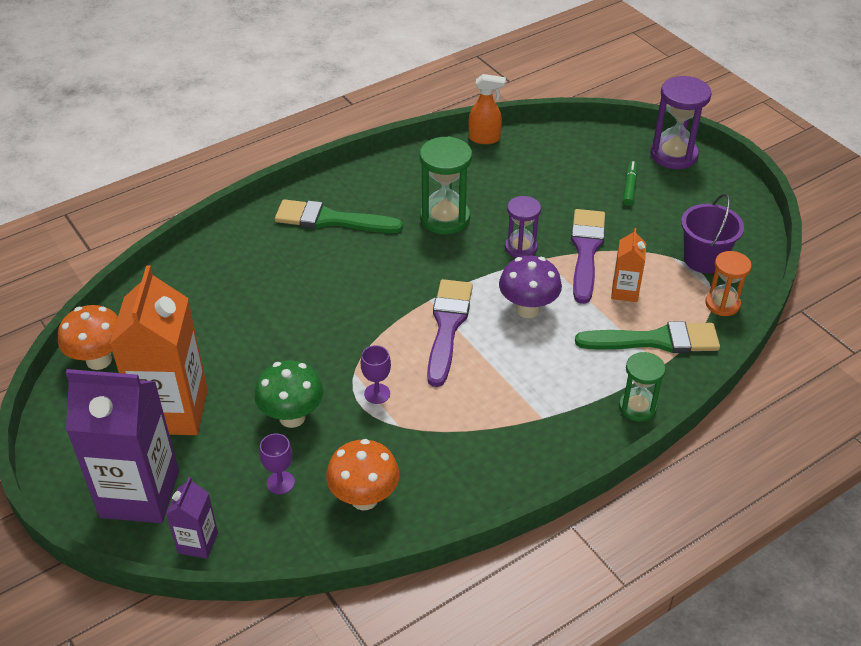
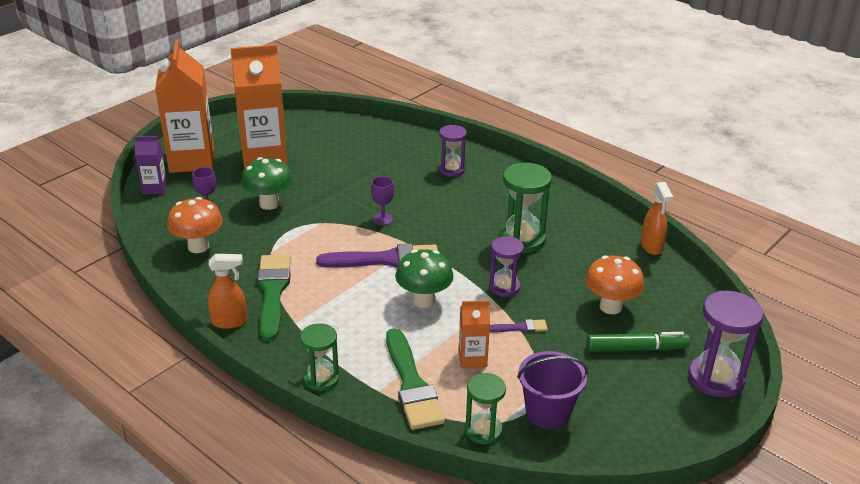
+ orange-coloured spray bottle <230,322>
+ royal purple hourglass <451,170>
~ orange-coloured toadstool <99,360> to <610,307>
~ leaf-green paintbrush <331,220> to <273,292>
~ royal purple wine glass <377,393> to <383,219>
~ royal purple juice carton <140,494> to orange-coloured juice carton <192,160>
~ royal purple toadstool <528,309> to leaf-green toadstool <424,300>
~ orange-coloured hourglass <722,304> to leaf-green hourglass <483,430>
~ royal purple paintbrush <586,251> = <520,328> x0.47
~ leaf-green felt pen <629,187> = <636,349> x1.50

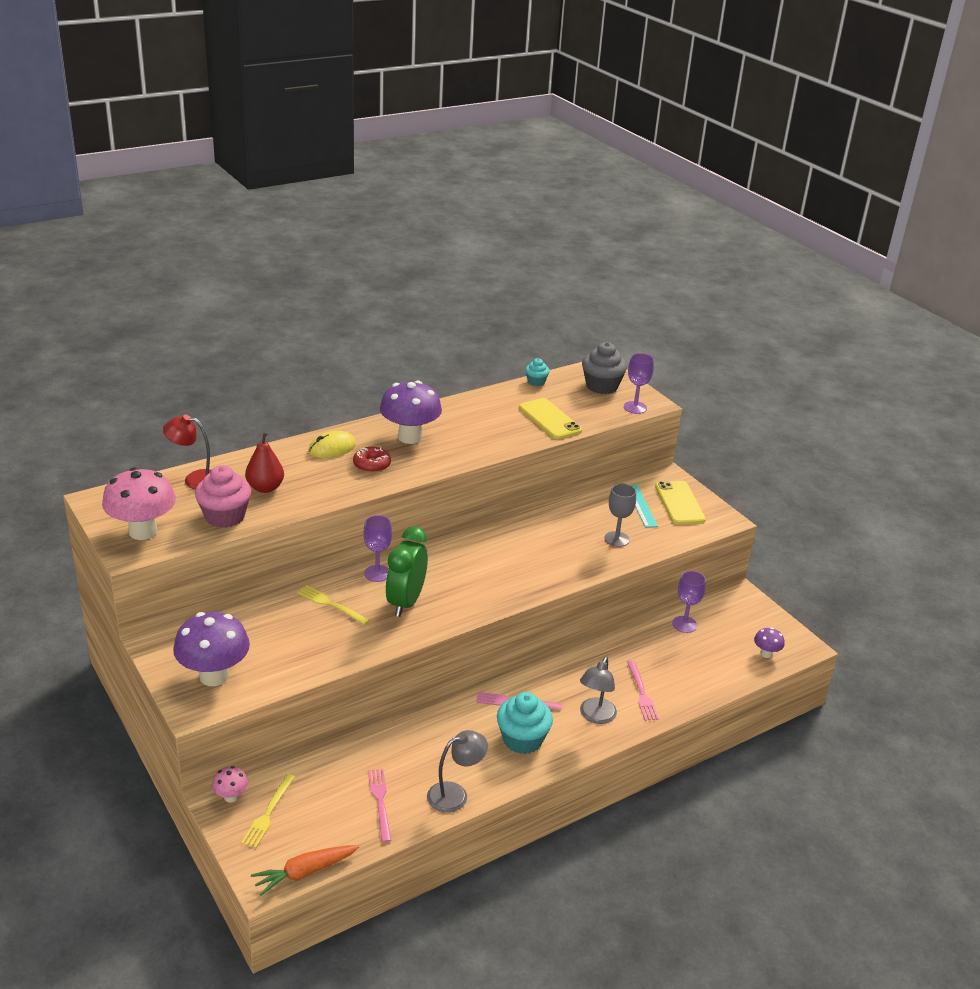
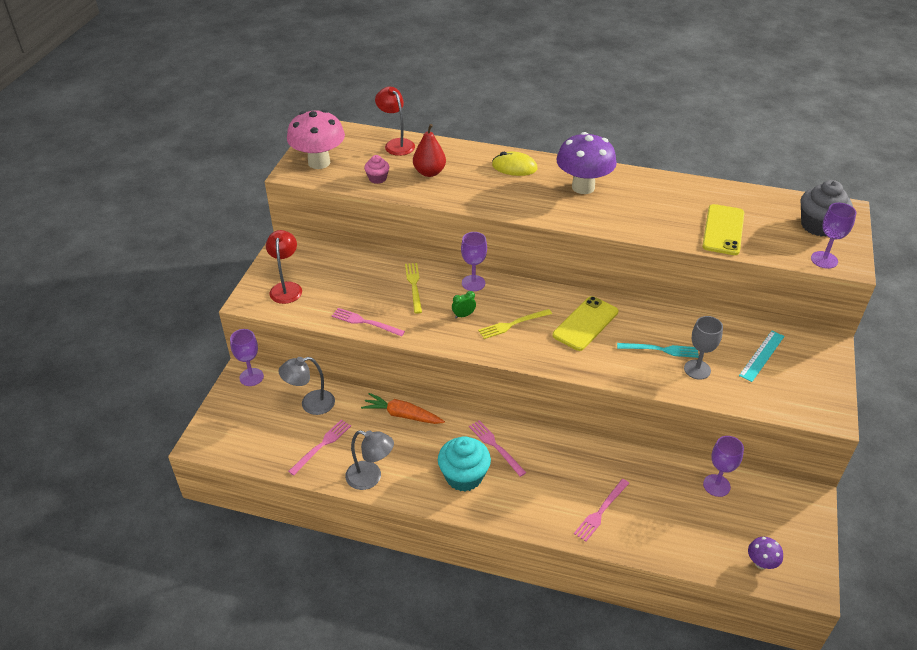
- red glazed donut <372,465>
- aqua cupcake <536,382>
+ rose-pink dinner fork <365,322>
+ aqua dinner fork <661,350>
~ yellow dinner fork <268,813> to <513,324>
~ orange-coloured carrot <305,872> to <402,415>
~ gray desk lamp <595,716> to <310,404>
~ yellow phone <679,503> to <585,323>
~ royal purple toadstool <214,676> to red desk lamp <286,288>
~ rose-pink toadstool <231,797> to royal purple wine glass <251,377>
~ rose-pink cupcake <225,516> = <377,178> x0.54
~ leaf-green clock <406,602> = <463,315> x0.41

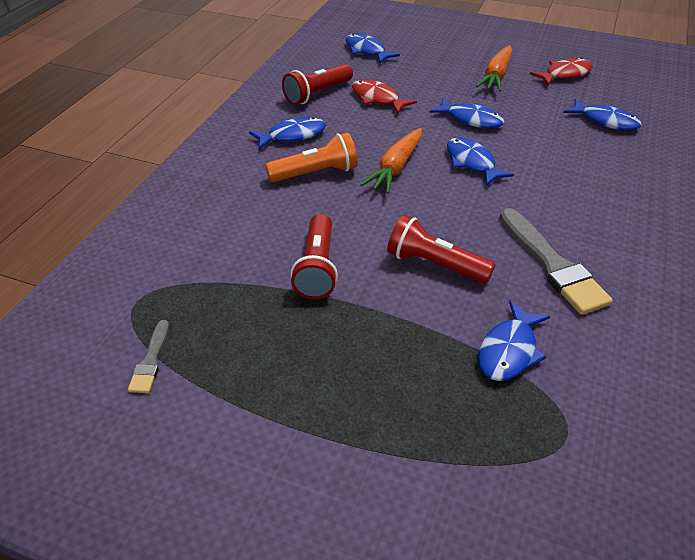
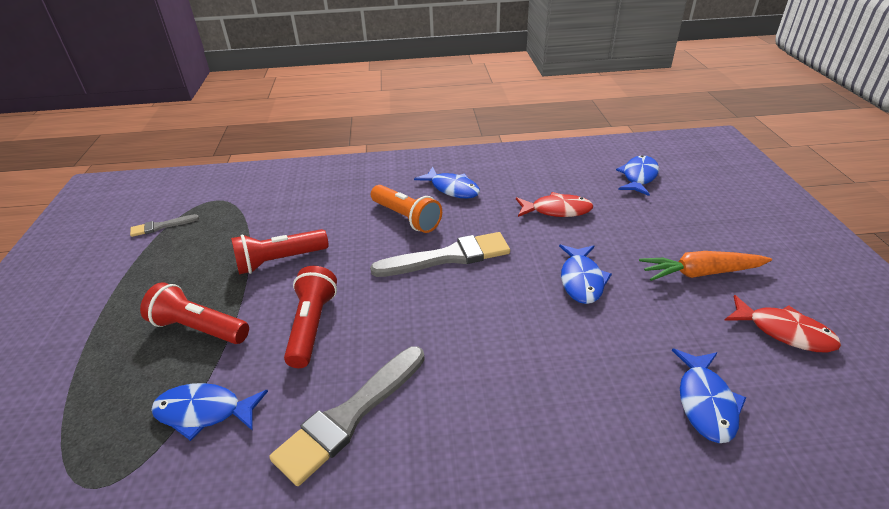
- royal blue fish figure <472,162>
~ red flashlight <317,94> to <199,328>
~ orange-coloured carrot <395,168> to gray paintbrush <448,257>
~ red fish figure <377,99> = <557,210> 75 degrees clockwise

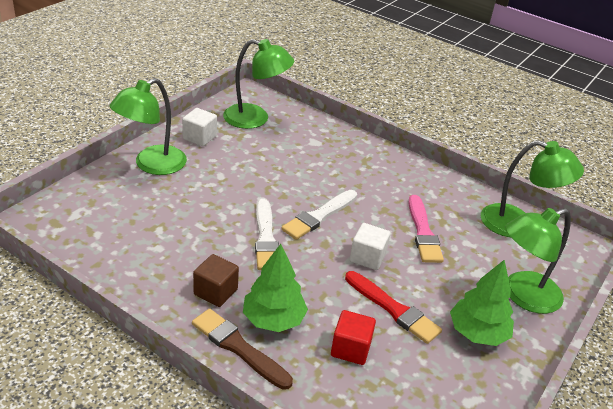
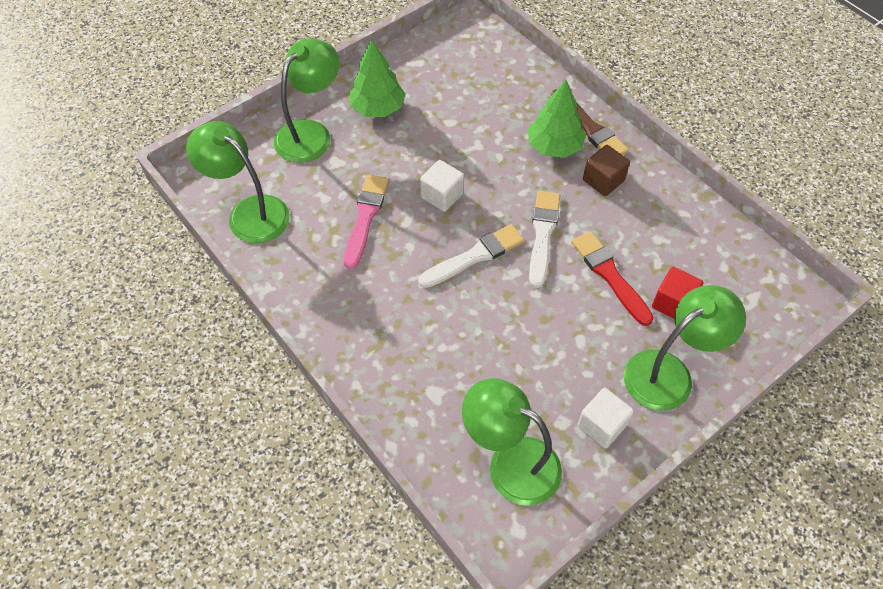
~ red block <350,349> to <673,303>
~ red paintbrush <393,309> to <609,275>
~ leaf-green desk lamp <523,296> = <310,133> 45 degrees counterclockwise

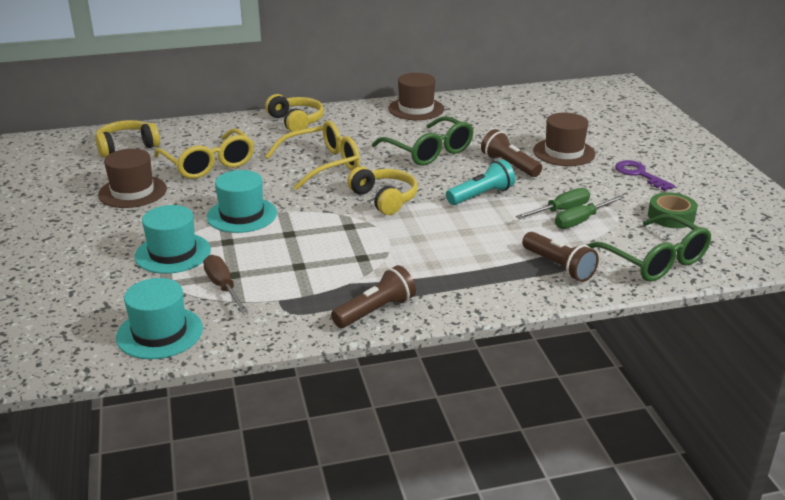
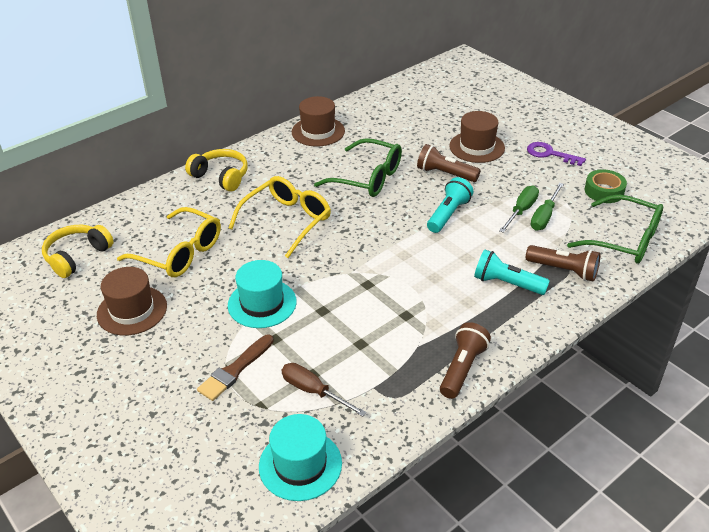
- yellow over-ear headphones <384,199>
+ aqua flashlight <507,283>
~ aqua tall hat <173,253> to brown paintbrush <235,370>

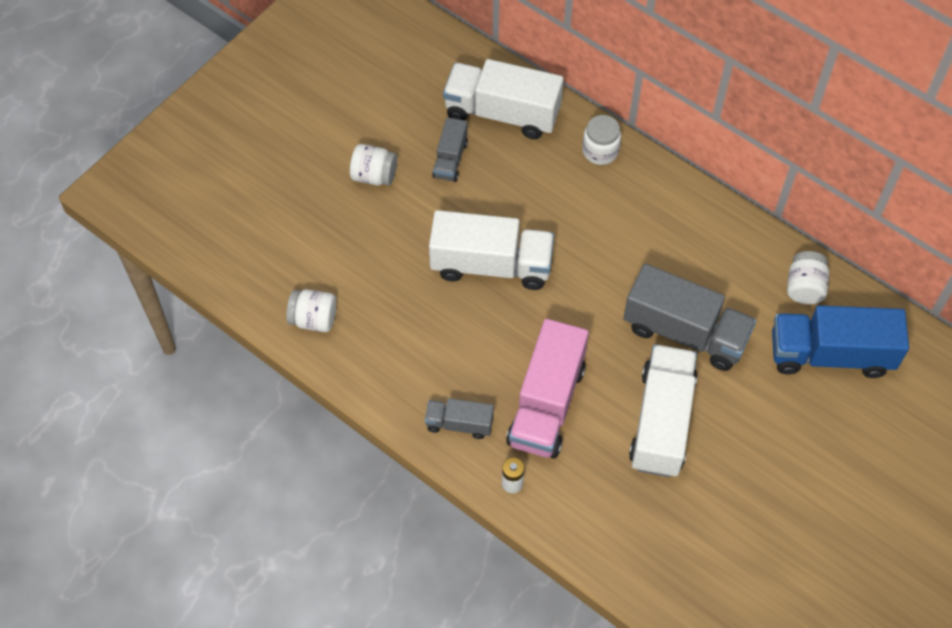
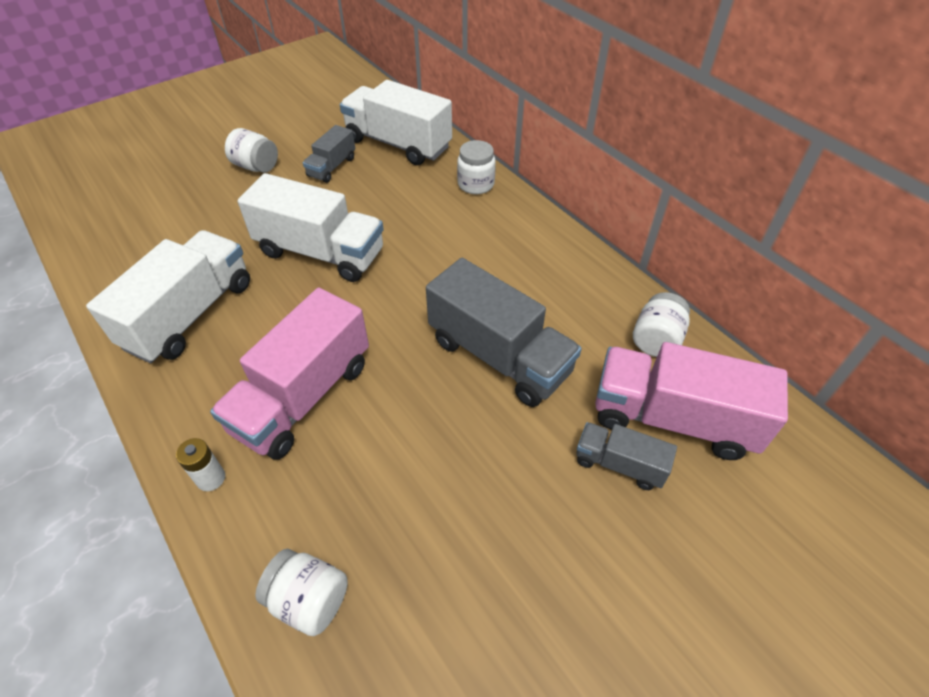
~ snow-white jam jar <314,319> to <309,600>
~ gray toy truck <459,424> to <619,464>
~ snow-white toy truck <661,422> to <190,315>
~ royal blue toy truck <830,354> to rose-pink toy truck <672,418>

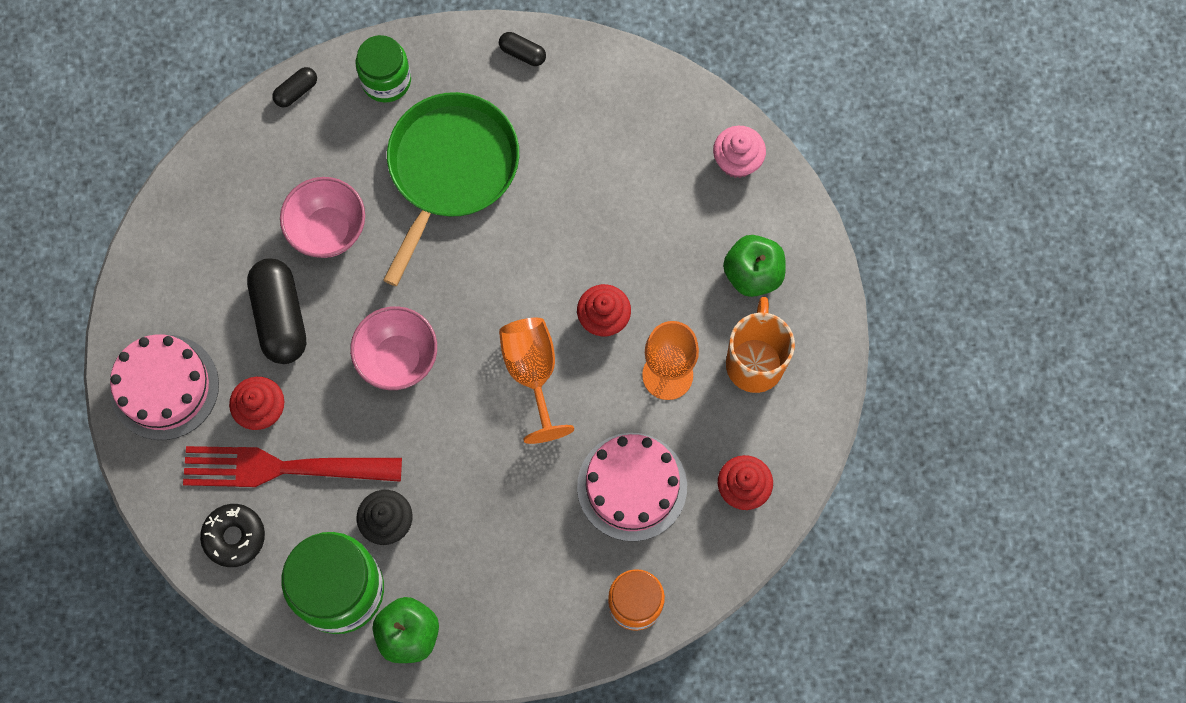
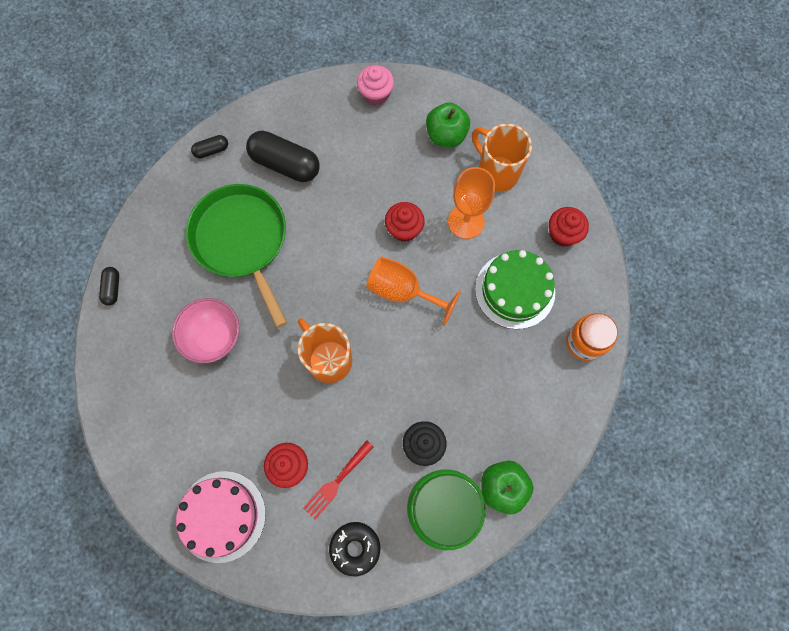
- leaf-green jam jar <386,80>
~ black pill <280,317> to <285,164>
~ rose-pink deep dish <398,358> to orange-coloured mug <328,359>
~ rose-pink layer cake <632,486> to leaf-green layer cake <515,290>
~ red dinner fork <284,467> = <337,481> x0.53

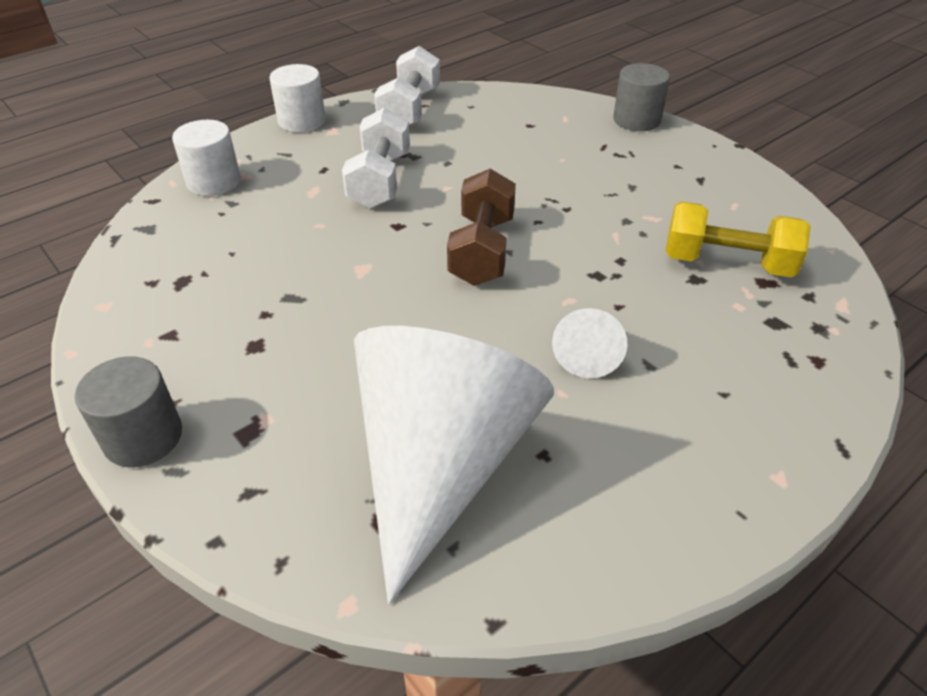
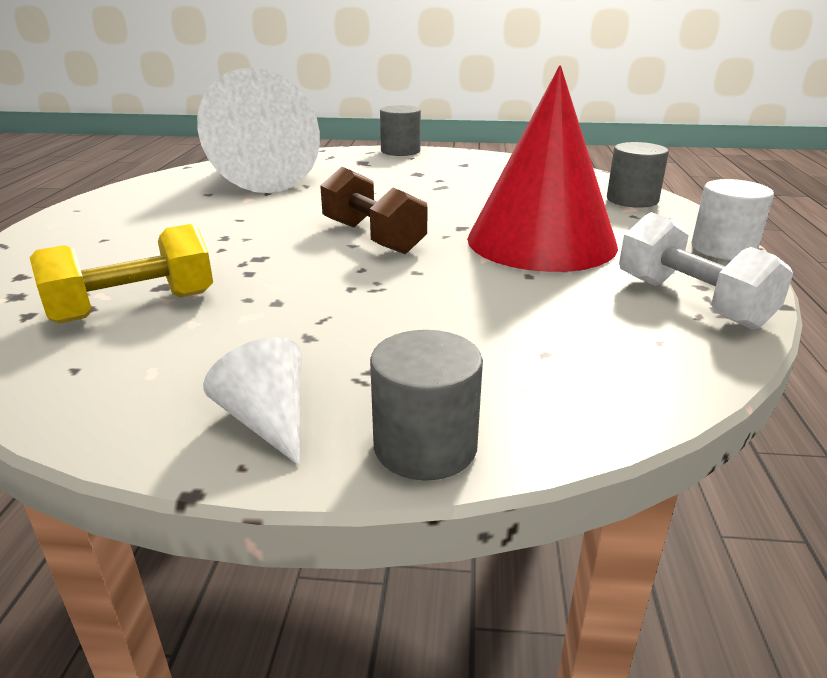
~ snow-white solid cone <587,355> to <268,421>
~ snow-white free weight <380,181> to red solid cone <541,241>
~ snow-white cylinder shape <214,182> to gray cylinder shape <632,200>

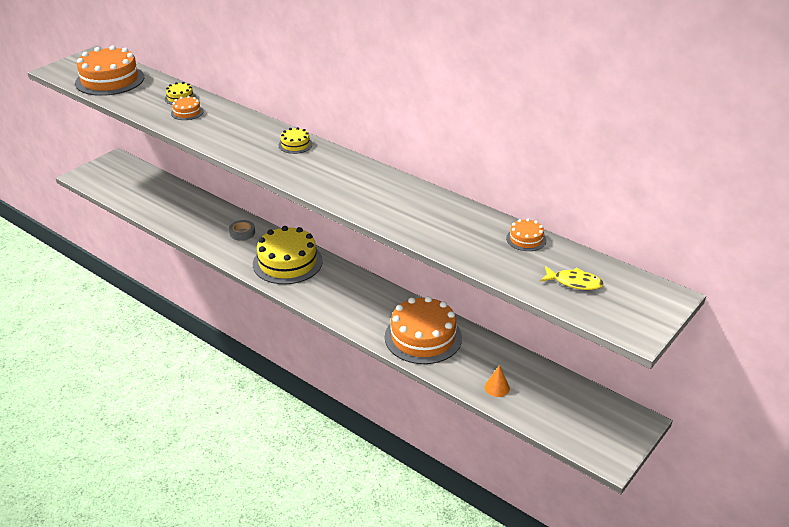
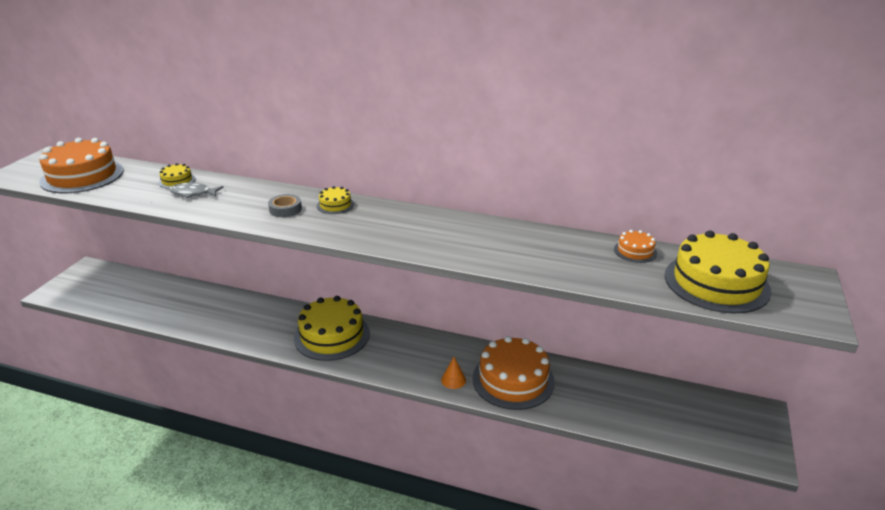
~ gray sticky tape <242,233> to <285,209>
~ orange-coloured solid cone <497,387> to <453,380>
~ orange-coloured layer cake <187,112> to gray fish figure <193,193>
~ yellow fish figure <574,282> to yellow layer cake <716,283>

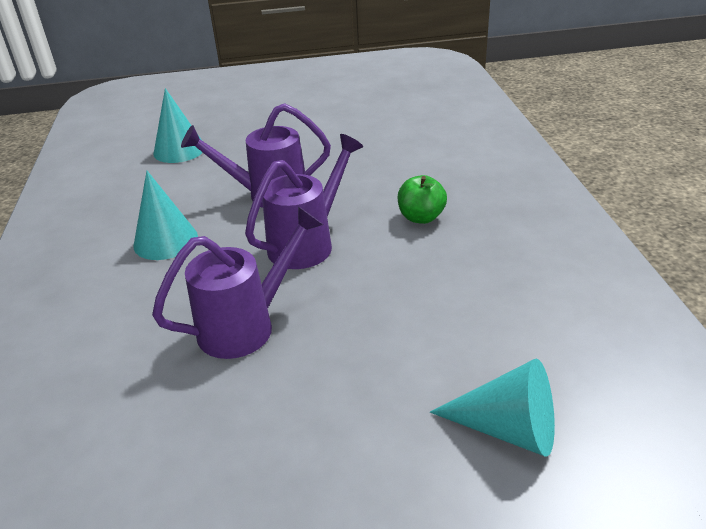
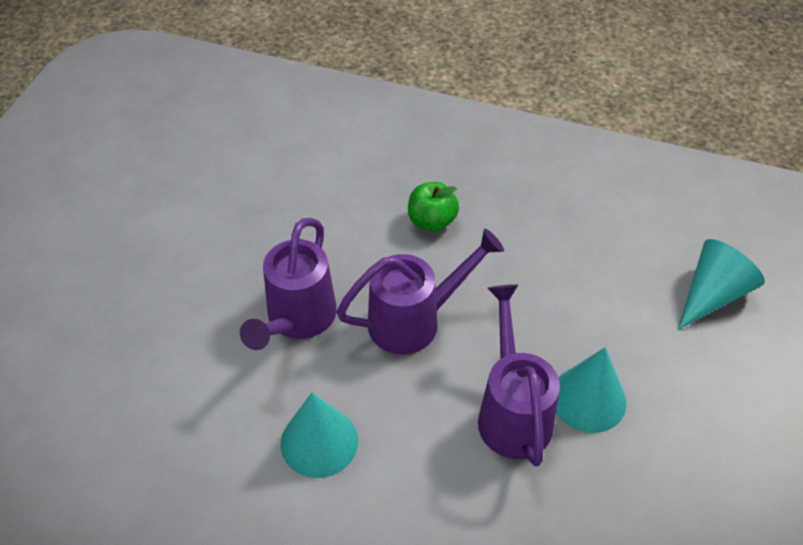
~ aqua solid cone <179,150> to <588,399>
~ royal purple watering can <307,243> = <414,321> 90 degrees clockwise

